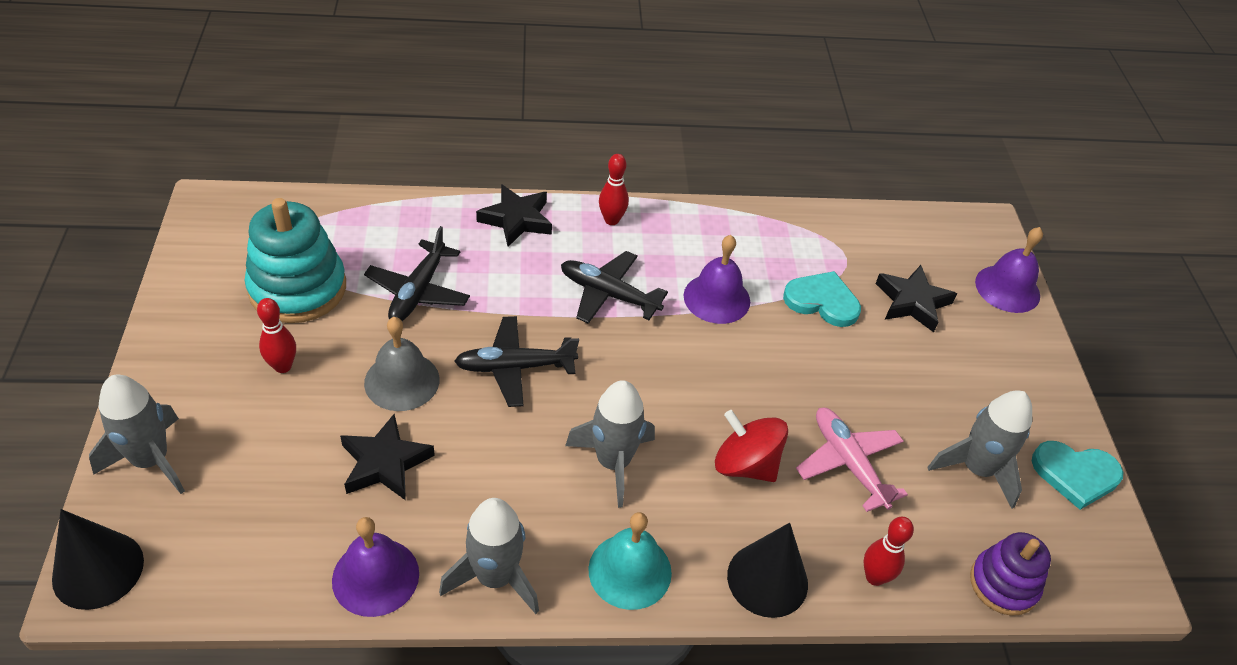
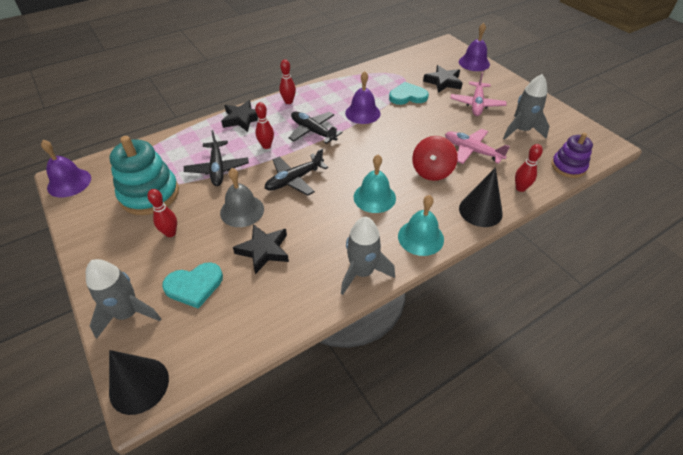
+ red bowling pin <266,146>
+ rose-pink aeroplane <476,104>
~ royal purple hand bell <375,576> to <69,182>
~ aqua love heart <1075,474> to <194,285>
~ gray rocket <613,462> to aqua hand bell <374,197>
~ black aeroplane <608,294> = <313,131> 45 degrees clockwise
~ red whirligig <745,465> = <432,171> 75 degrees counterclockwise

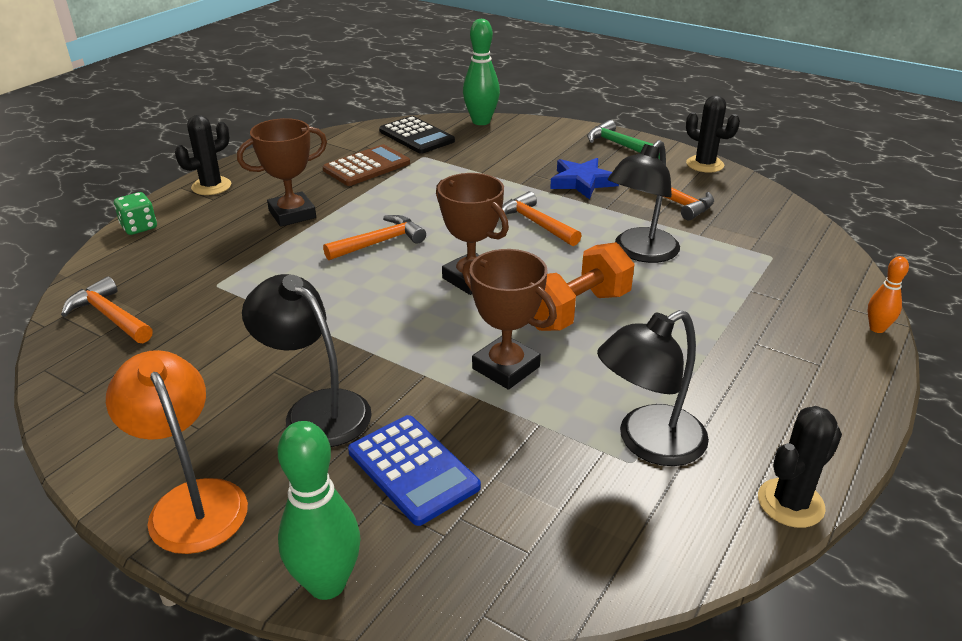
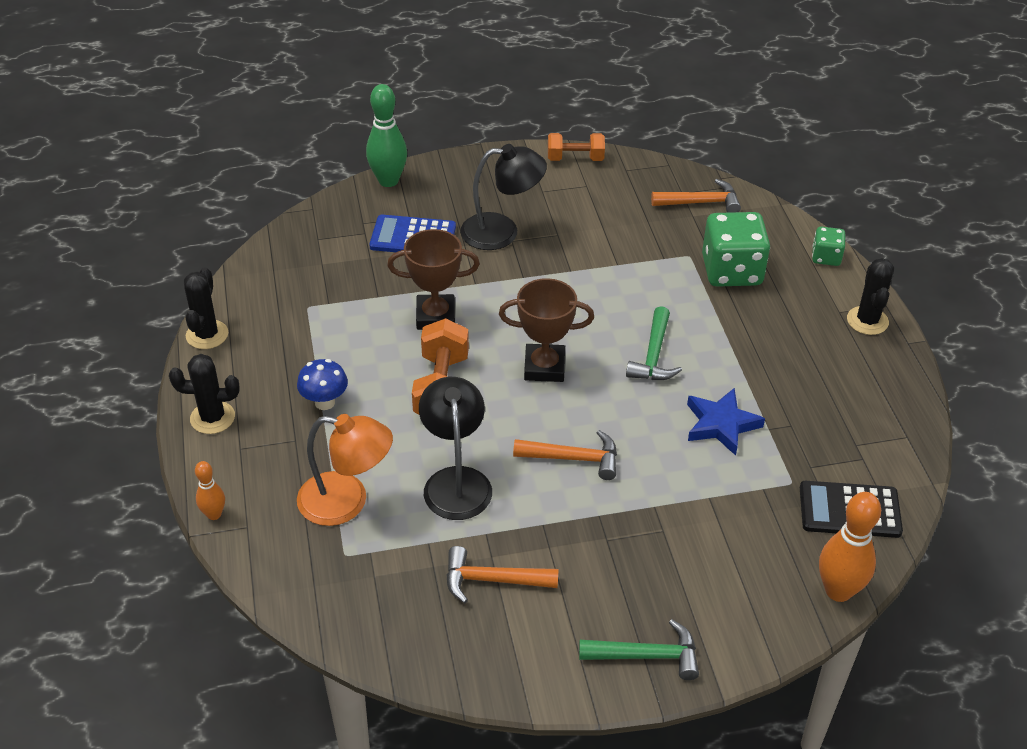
- brown trophy <292,214>
- brown pocket calculator <366,166>
- black desk lamp <648,443>
+ royal blue toadstool <325,402>
+ orange-coloured free weight <575,159>
+ leaf-green dice <731,271>
~ orange-coloured desk lamp <192,501> to <347,502>
~ royal blue star <582,182> to <721,424>
~ black prickly plant <705,164> to <212,418>
~ orange-coloured hammer <380,242> to leaf-green hammer <653,356>
~ leaf-green bowling pin <481,121> to orange-coloured bowling pin <838,591>

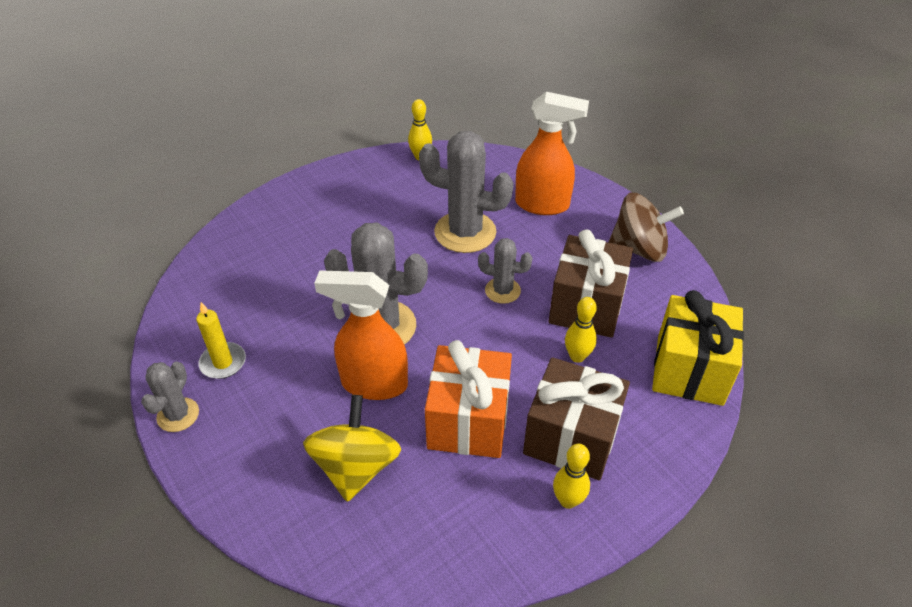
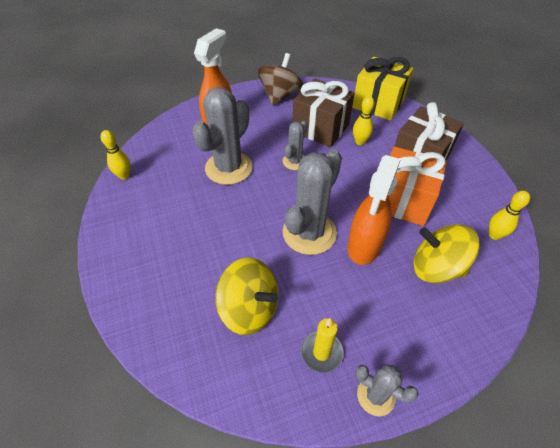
+ yellow whirligig <250,308>
~ yellow bowling pin <568,500> to <494,235>

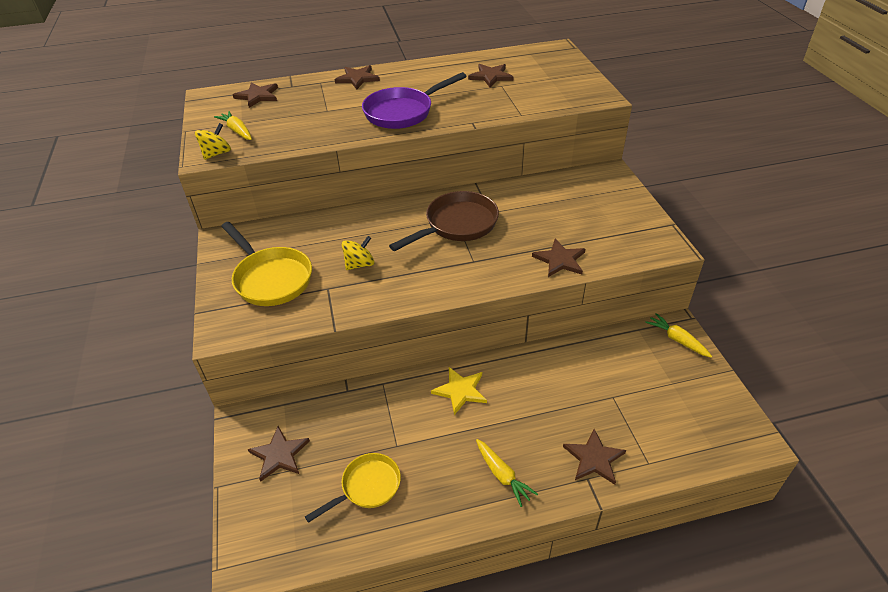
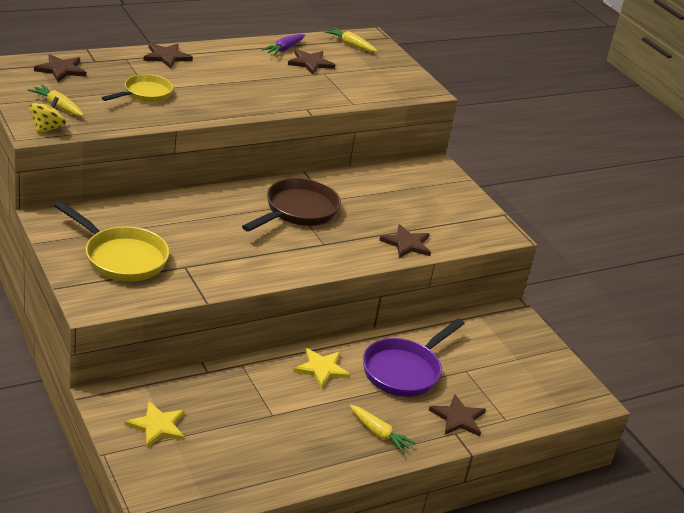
- yellow whirligig <359,264>
+ royal purple carrot <284,49>
~ yellow skillet <367,487> to <145,94>
~ royal purple skillet <403,112> to <404,371>
~ yellow carrot <677,340> to <350,45>
~ brown star <279,455> to yellow star <157,426>

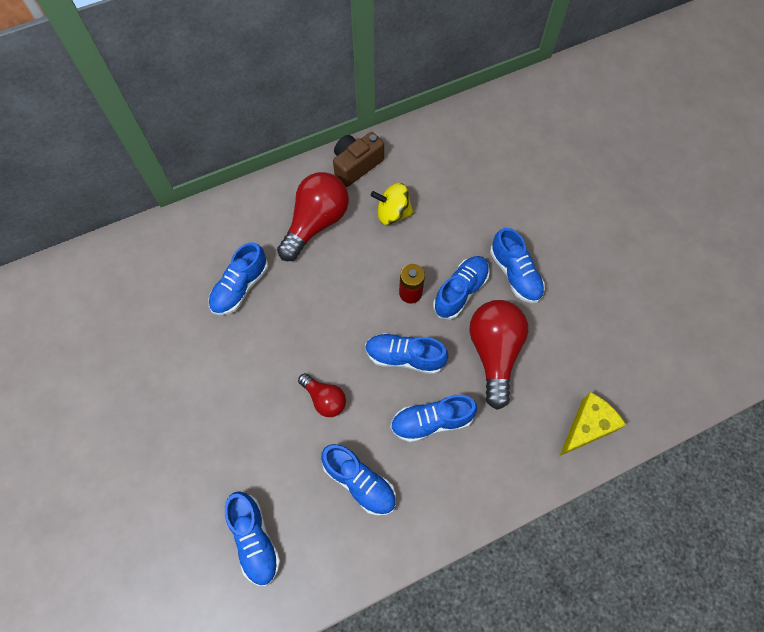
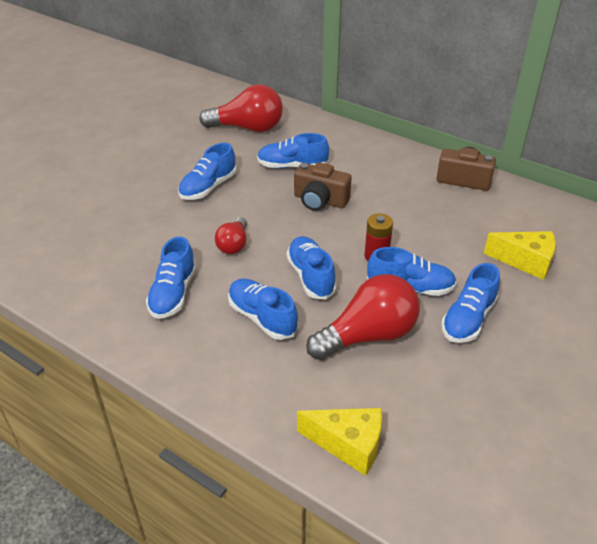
- yellow whirligig <392,213>
+ brown compact camera <320,200>
+ yellow piece of cheese <525,261>
~ royal blue sneaker <255,539> to <208,187>
~ red bulb <316,223> to <248,128>

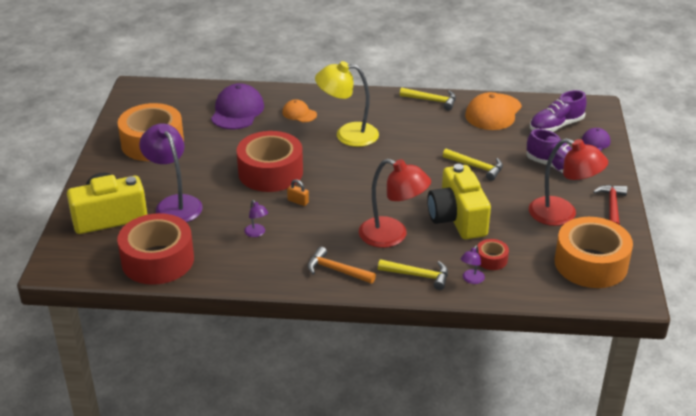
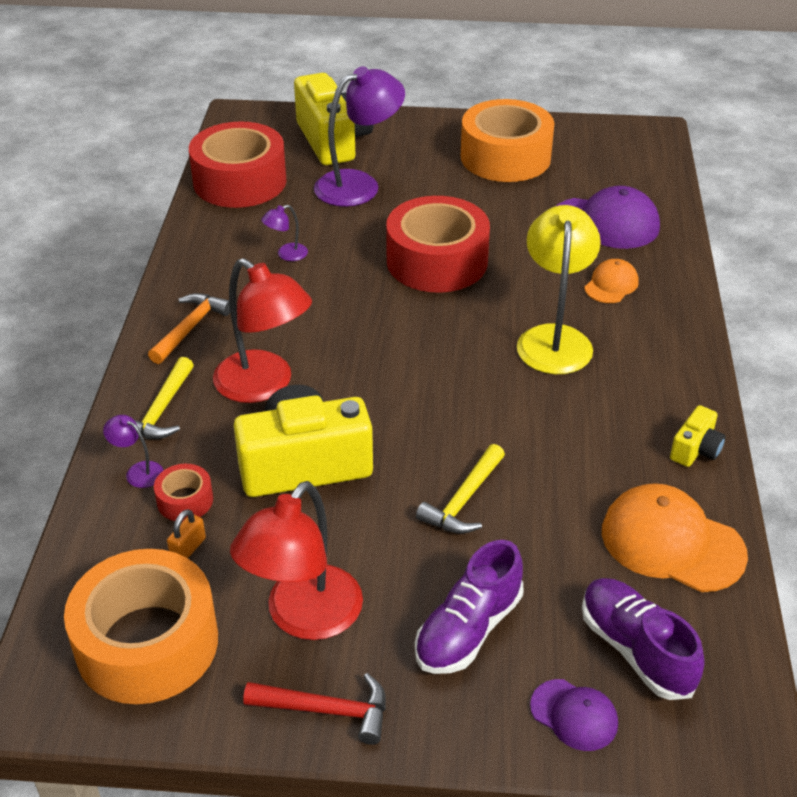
~ orange-coloured lock <298,201> to <188,548>
~ yellow hammer <432,100> to yellow compact camera <695,449>
~ red desk lamp <392,236> = <264,385> 75 degrees counterclockwise

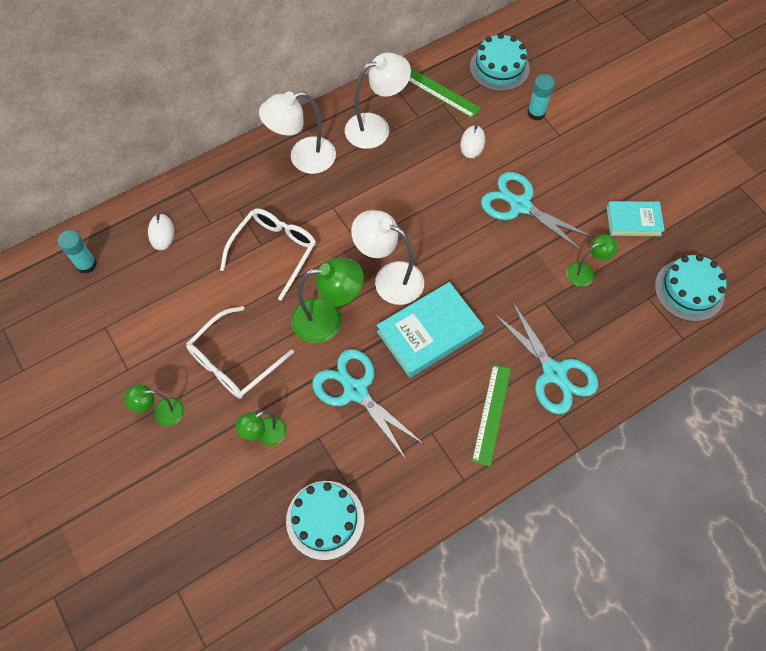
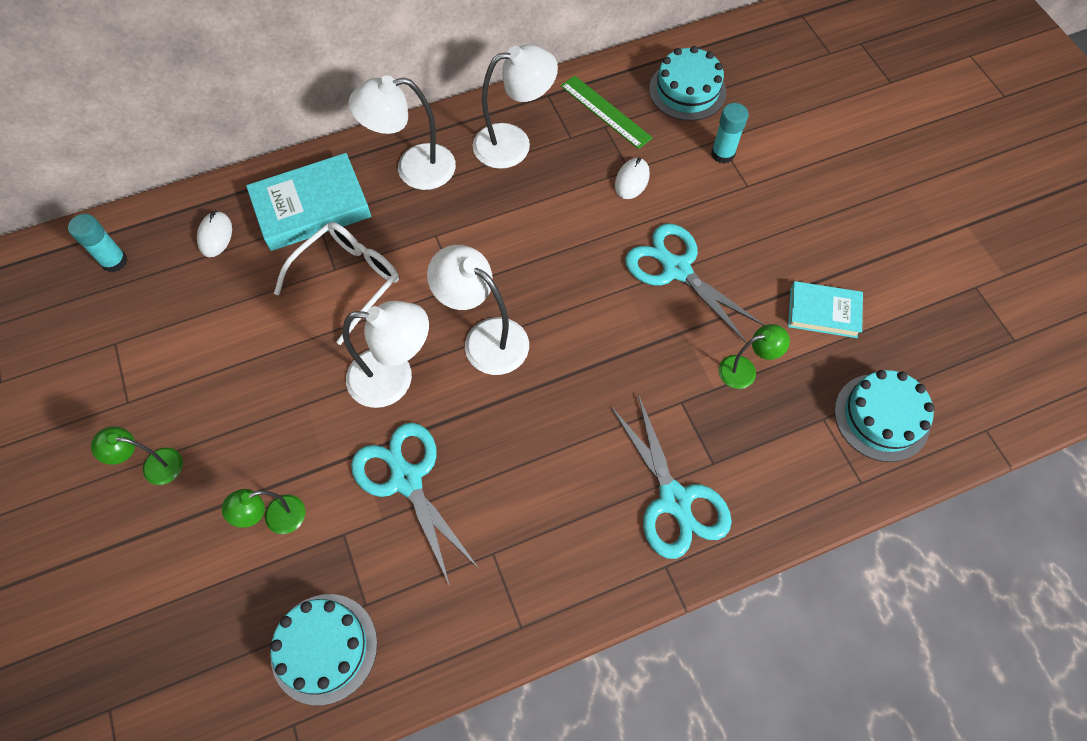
- snow-white eyeglasses <234,361>
- leaf-green measuring stick <491,414>
~ aqua book <429,332> to <311,207>
~ leaf-green desk lamp <328,319> to snow-white desk lamp <394,378>

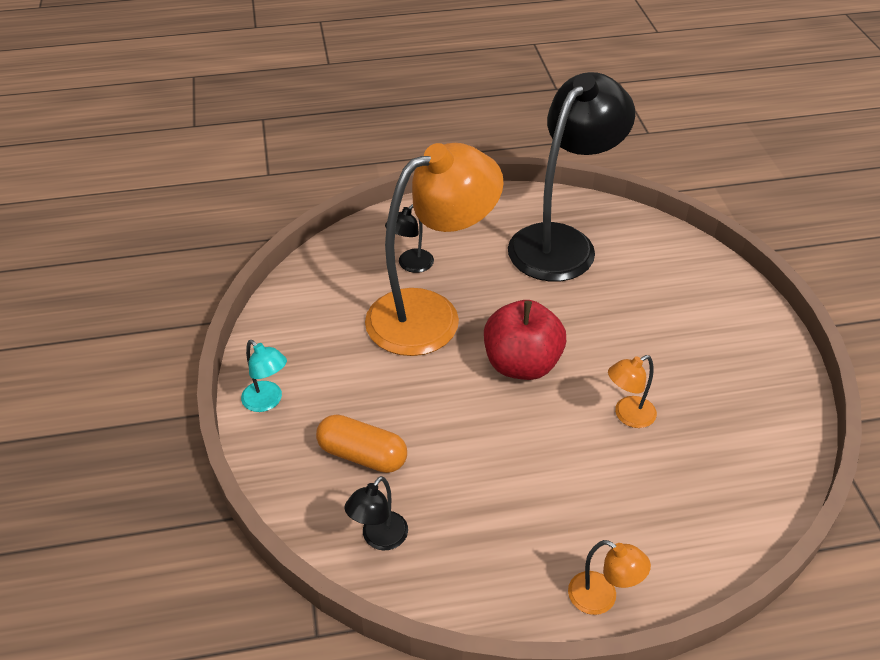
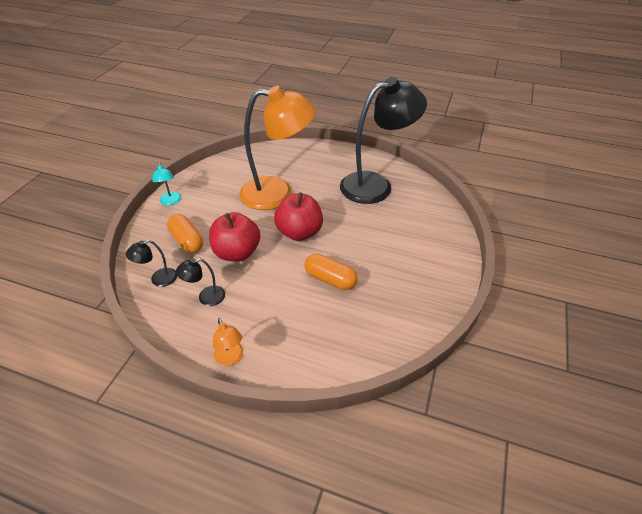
+ red toy apple <237,252>
~ black desk lamp <410,265> to <206,297>
~ orange-coloured desk lamp <628,416> to orange-coloured pill <330,279>

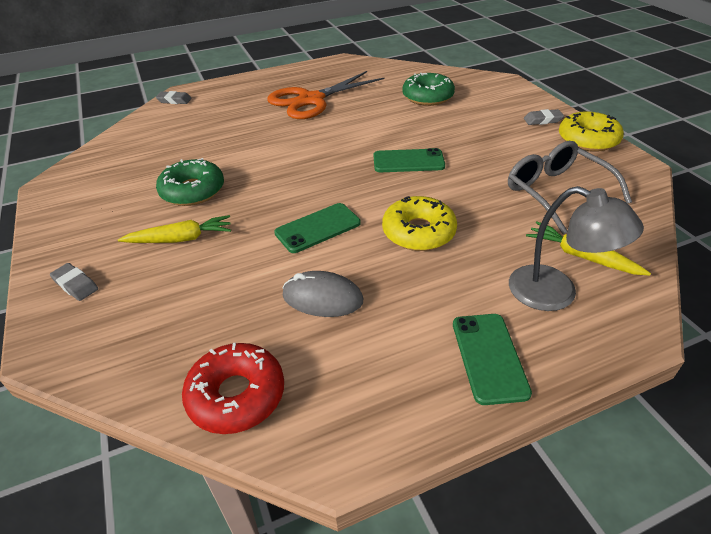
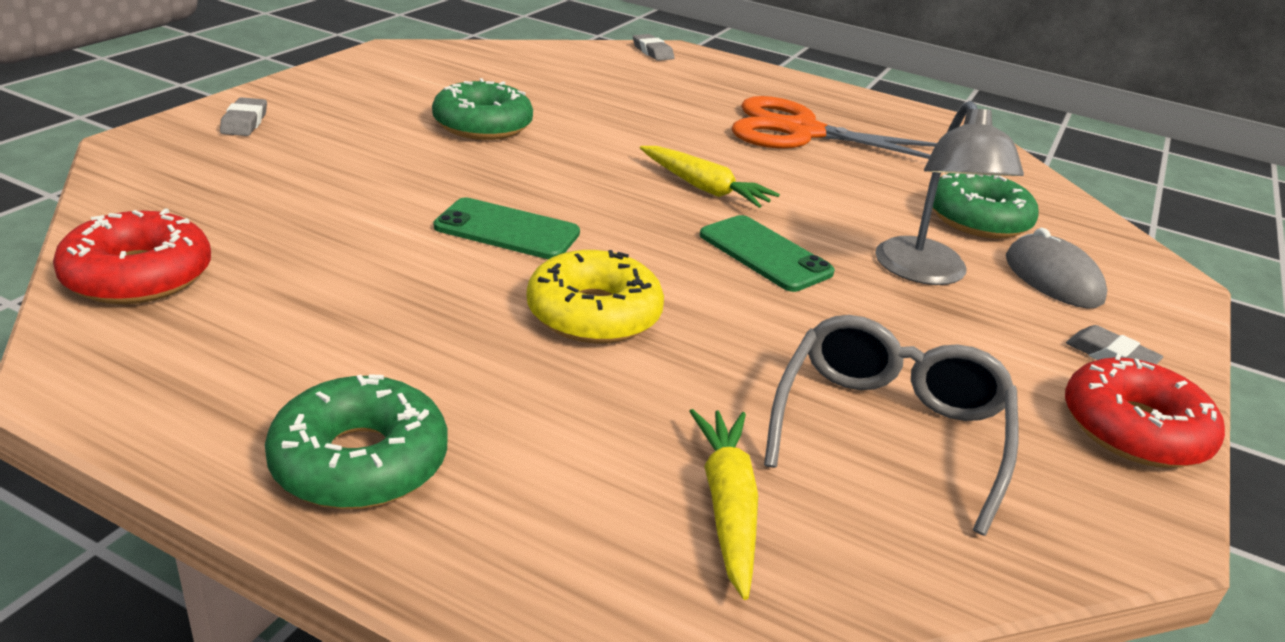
~ yellow carrot <181,239> to <704,188>
~ gray mouse <322,298> to <1052,279>
~ gray desk lamp <556,293> to <926,273>
~ leaf-green phone <489,357> to leaf-green glazed donut <360,461>
~ yellow glazed donut <588,140> to red glazed donut <1134,429>

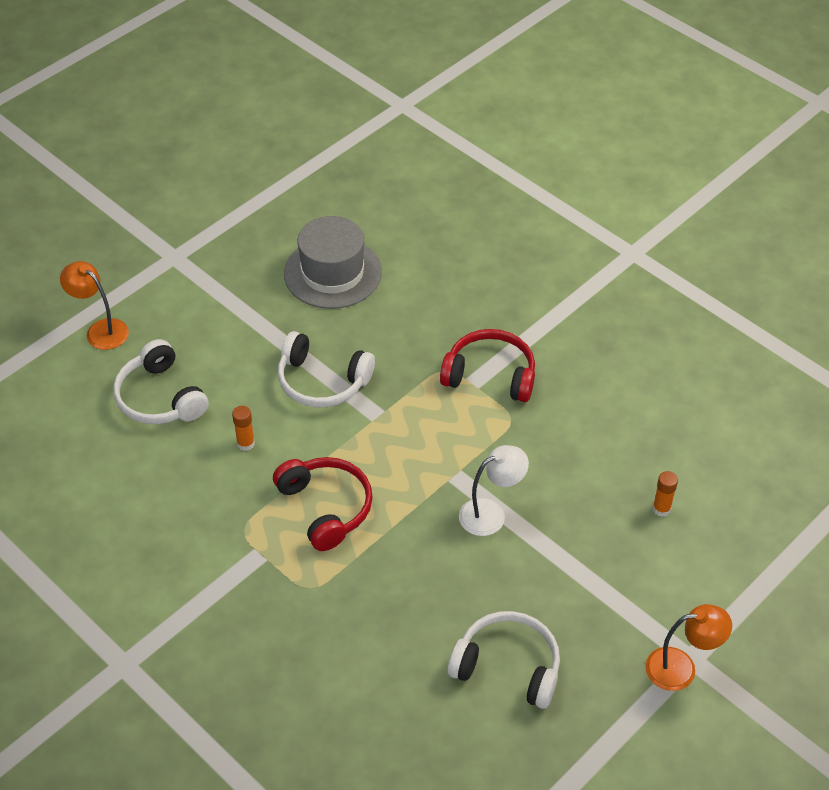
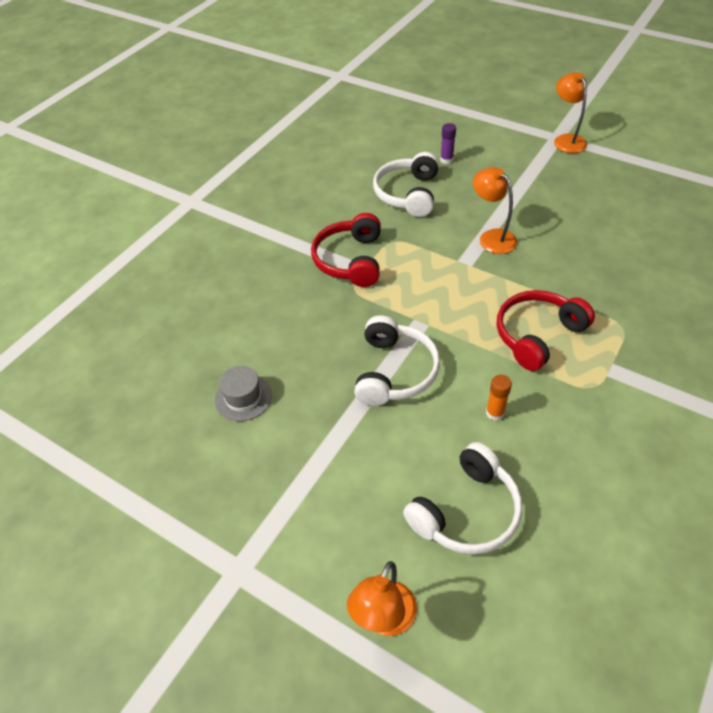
~ snow-white over-ear headphones <508,666> to <408,194>
~ snow-white desk lamp <491,513> to orange-coloured desk lamp <492,237>
~ orange-coloured glue stick <661,509> to royal purple glue stick <446,160>
~ gray tall hat <332,273> = <243,397> x0.53

